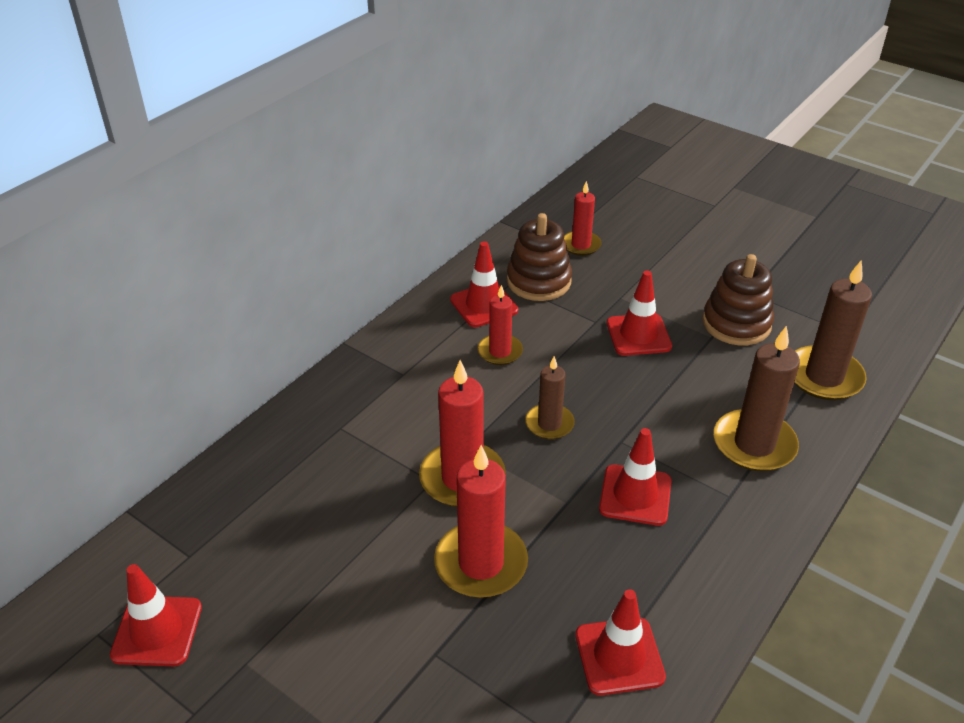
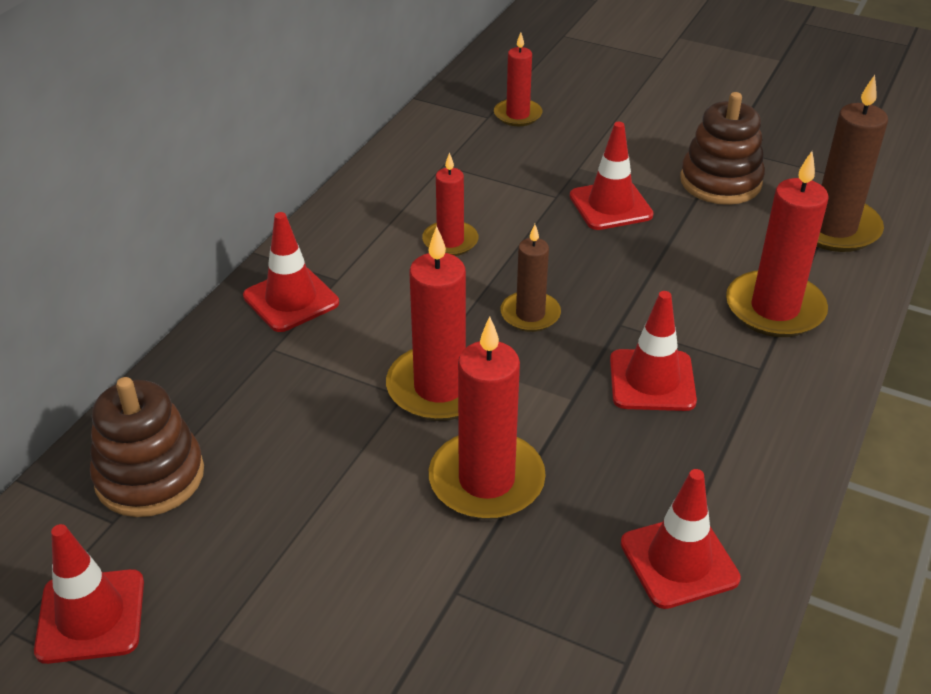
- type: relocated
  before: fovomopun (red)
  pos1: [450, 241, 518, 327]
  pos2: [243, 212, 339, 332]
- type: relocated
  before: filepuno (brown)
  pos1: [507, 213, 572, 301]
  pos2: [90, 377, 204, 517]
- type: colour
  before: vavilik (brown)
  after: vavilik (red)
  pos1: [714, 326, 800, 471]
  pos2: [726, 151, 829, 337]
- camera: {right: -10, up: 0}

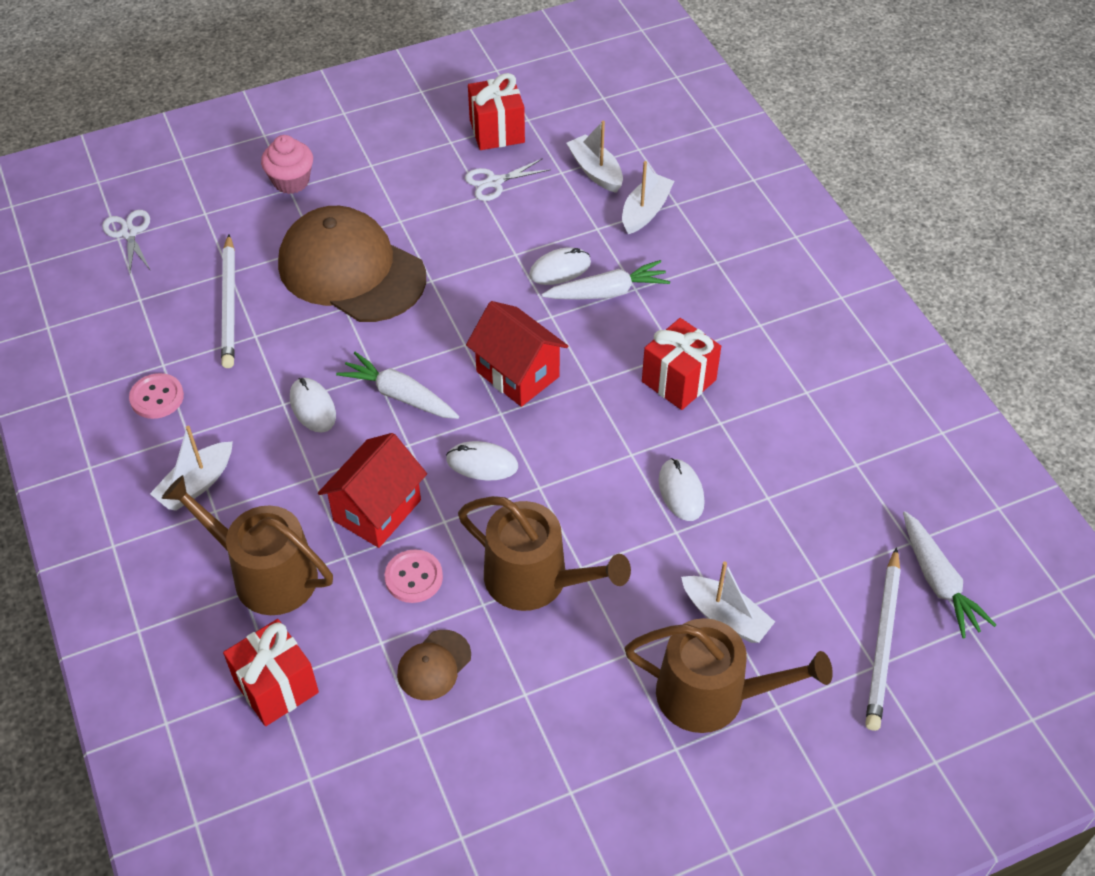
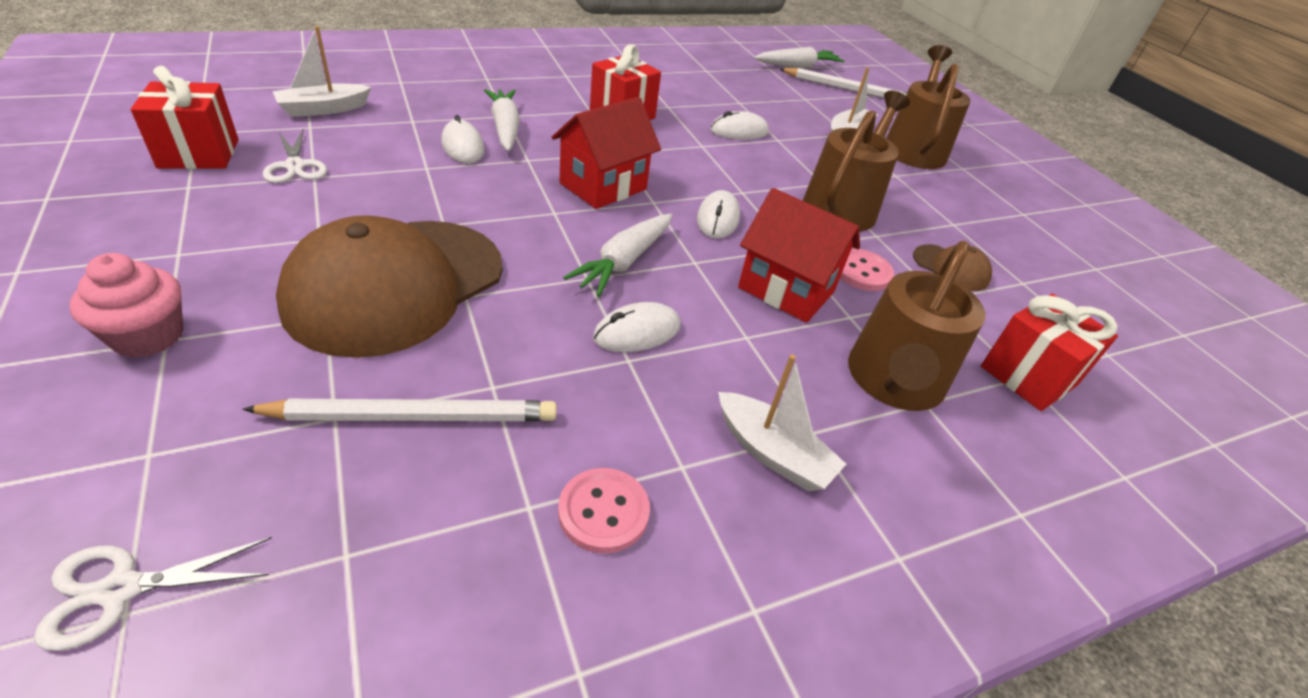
- type: missing
  before: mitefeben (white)
  pos1: [622, 161, 674, 234]
- camera: {right: -95, up: -10}

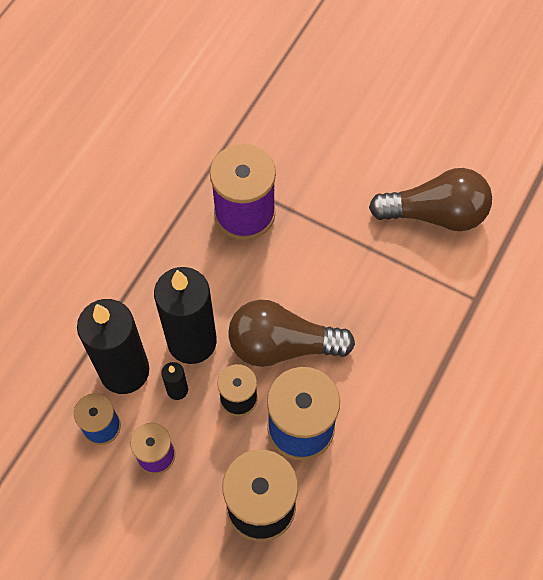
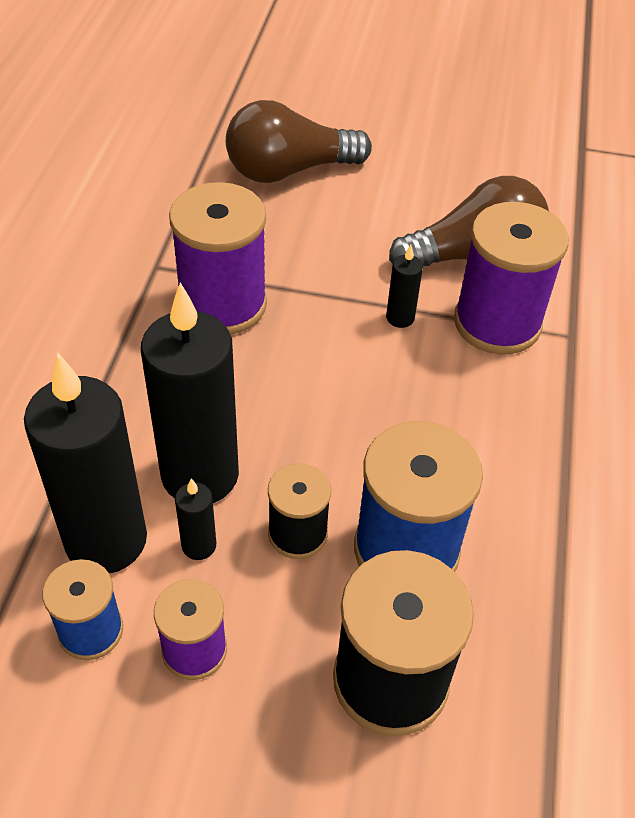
- type: appeared
  after: vavilik (black)
  pos2: [386, 245, 423, 328]
- type: appeared
  after: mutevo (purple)
  pos2: [454, 202, 569, 355]
- type: relocated
  before: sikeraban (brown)
  pos1: [228, 300, 355, 367]
  pos2: [226, 100, 372, 183]
- camera: {right: -20, up: -15}

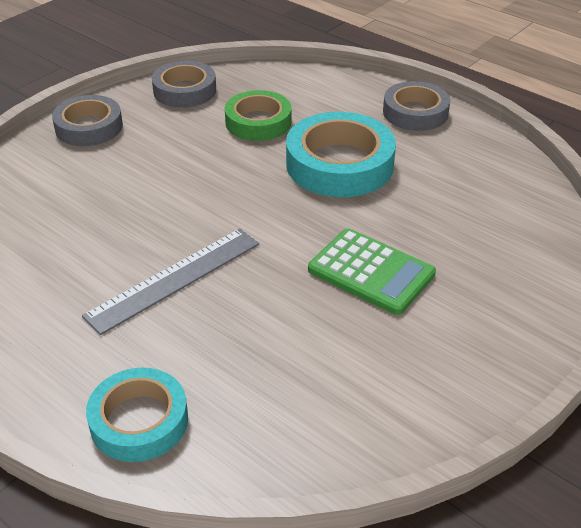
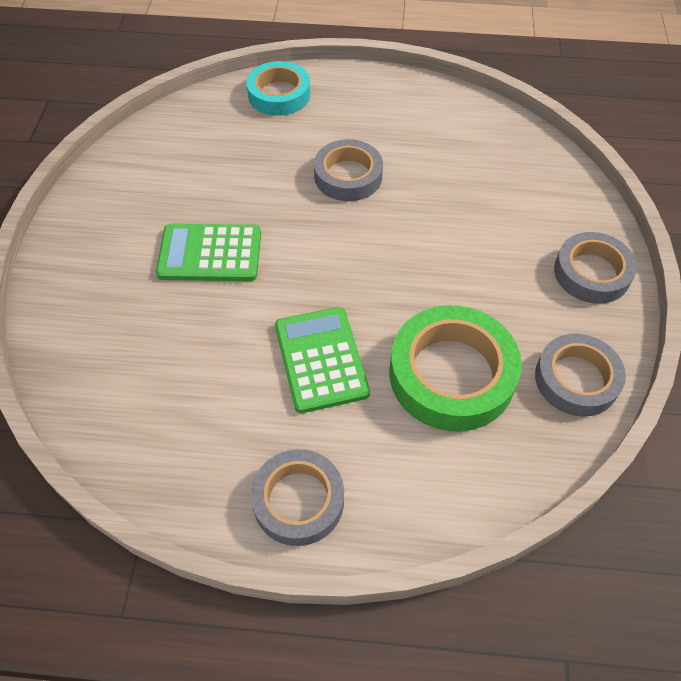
- type: exchanged
  before: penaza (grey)
  after: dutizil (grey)
  pos1: [82, 229, 259, 335]
  pos2: [314, 139, 383, 201]
- type: exchanged
  before: dutizil (turquoise)
  after: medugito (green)
  pos1: [286, 112, 396, 197]
  pos2: [275, 307, 370, 413]
- type: size
  before: dutizil (green)
  pos1: [225, 90, 292, 141]
  pos2: [390, 305, 522, 432]
  scale: 1.52
- camera: {right: 145, up: 15}

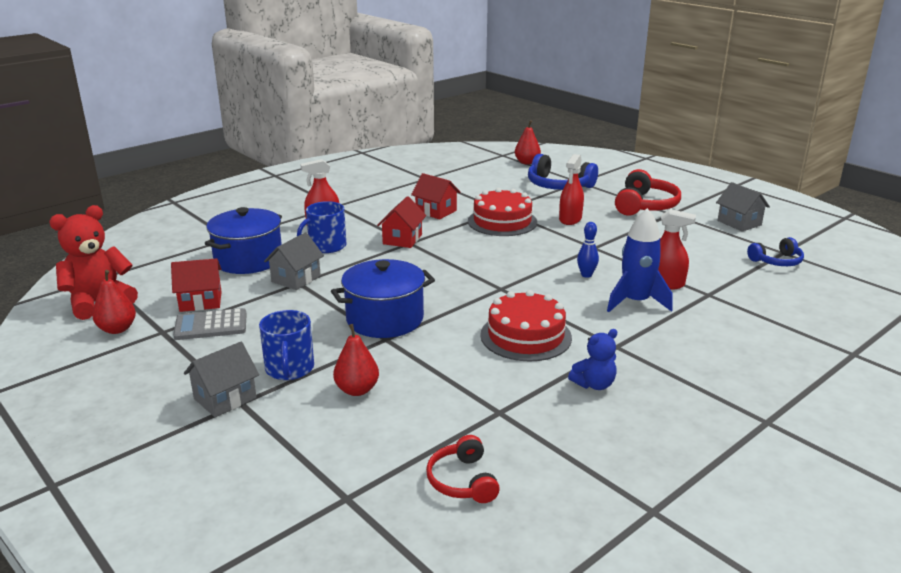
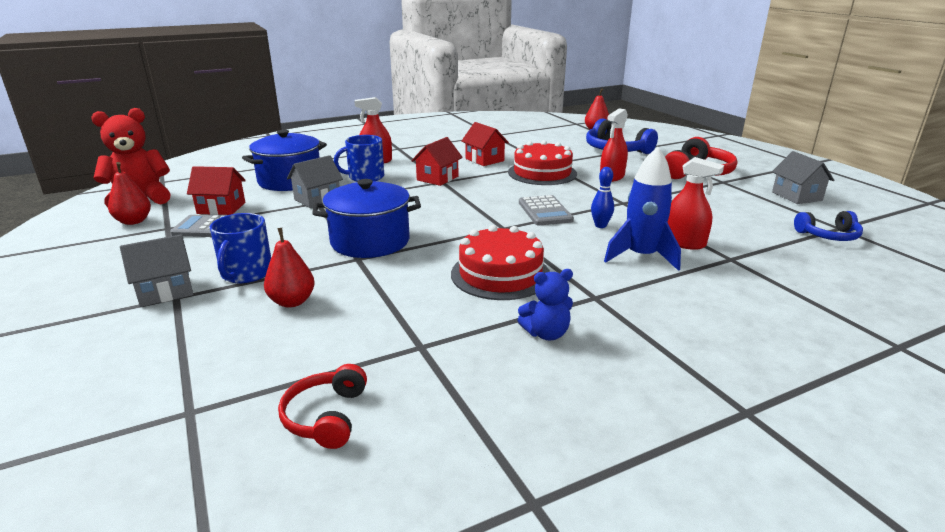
- type: appeared
  after: medugito (grey)
  pos2: [519, 195, 574, 225]
- camera: {right: 15, up: 0}

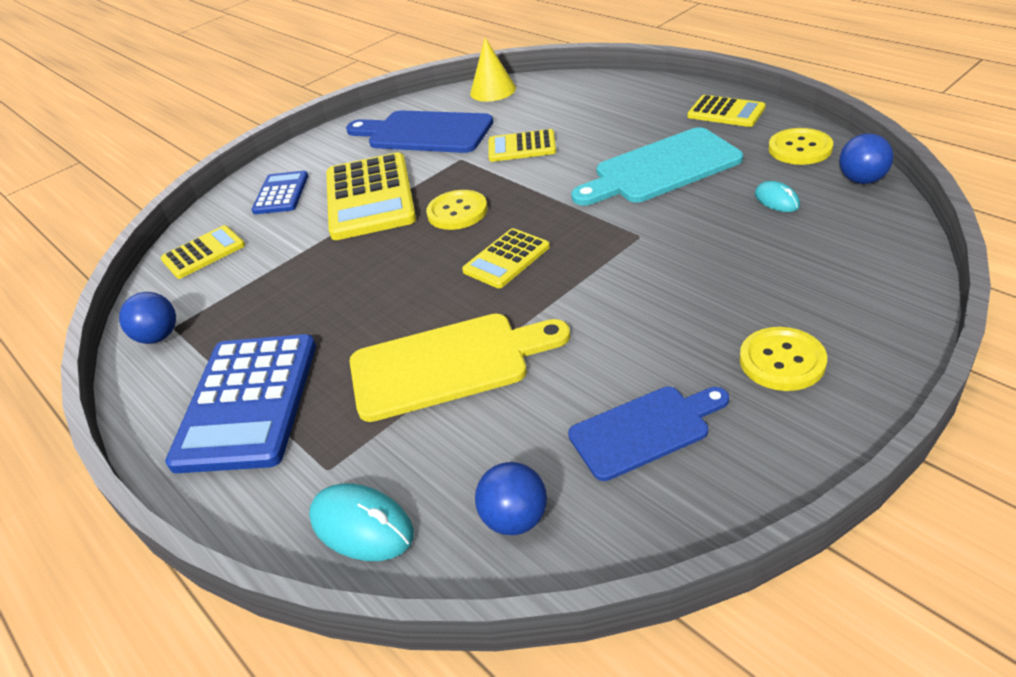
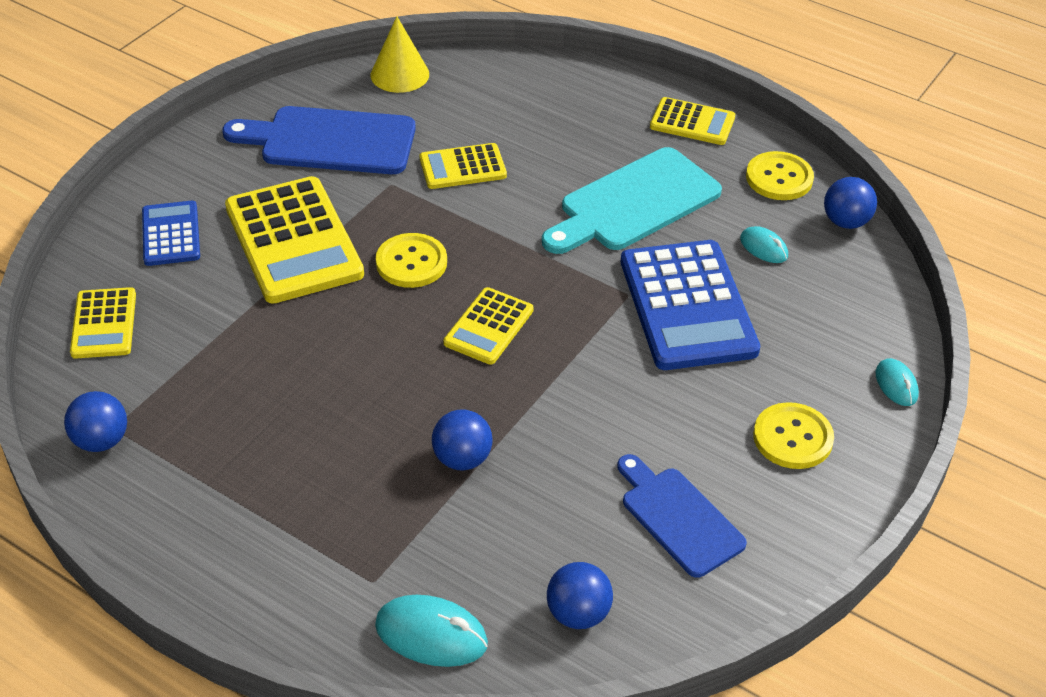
- type: appeared
  after: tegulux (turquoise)
  pos2: [876, 358, 919, 406]
- type: relocated
  before: medugito (blue)
  pos1: [165, 334, 316, 473]
  pos2: [621, 240, 760, 370]
- type: exchanged
  before: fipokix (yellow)
  after: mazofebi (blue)
  pos1: [349, 314, 570, 422]
  pos2: [432, 409, 493, 471]
- type: spun
  before: medugito (yellow)
  pos1: [161, 225, 245, 279]
  pos2: [70, 287, 136, 359]
  turn: 135
- type: spun
  before: fipokix (blue)
  pos1: [568, 387, 729, 481]
  pos2: [617, 454, 747, 578]
  turn: -90
- camera: {right: -20, up: 5}

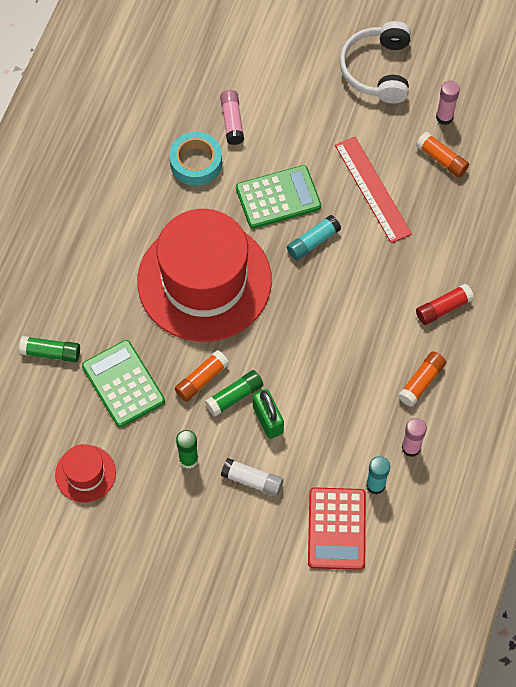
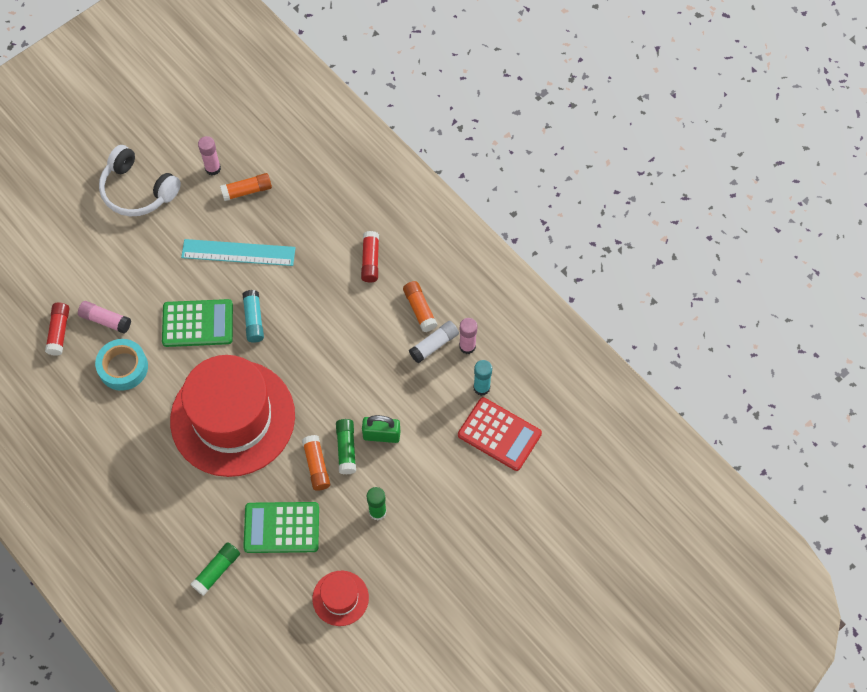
- type: appeared
  after: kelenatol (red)
  pos2: [45, 303, 69, 356]
- type: relocated
  before: kelenatol (white)
  pos1: [221, 458, 283, 496]
  pos2: [409, 321, 459, 364]
- type: colour
  before: penaza (red)
  after: penaza (turquoise)
  pos1: [335, 137, 412, 243]
  pos2: [181, 239, 296, 266]
- type: spun
  before: medugito (green)
  pos1: [236, 165, 321, 229]
  pos2: [162, 299, 233, 347]
  turn: 75
- camera: {right: -60, up: 0}

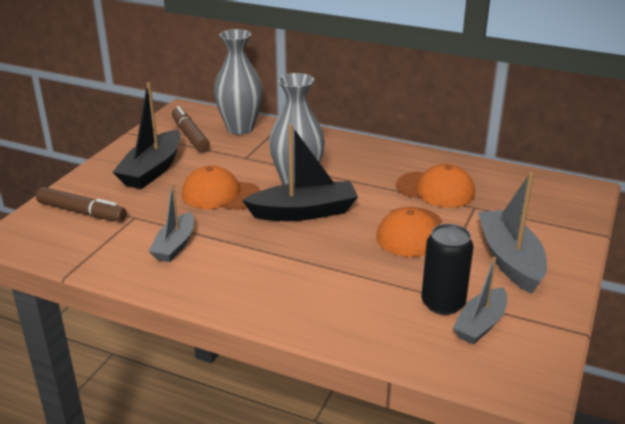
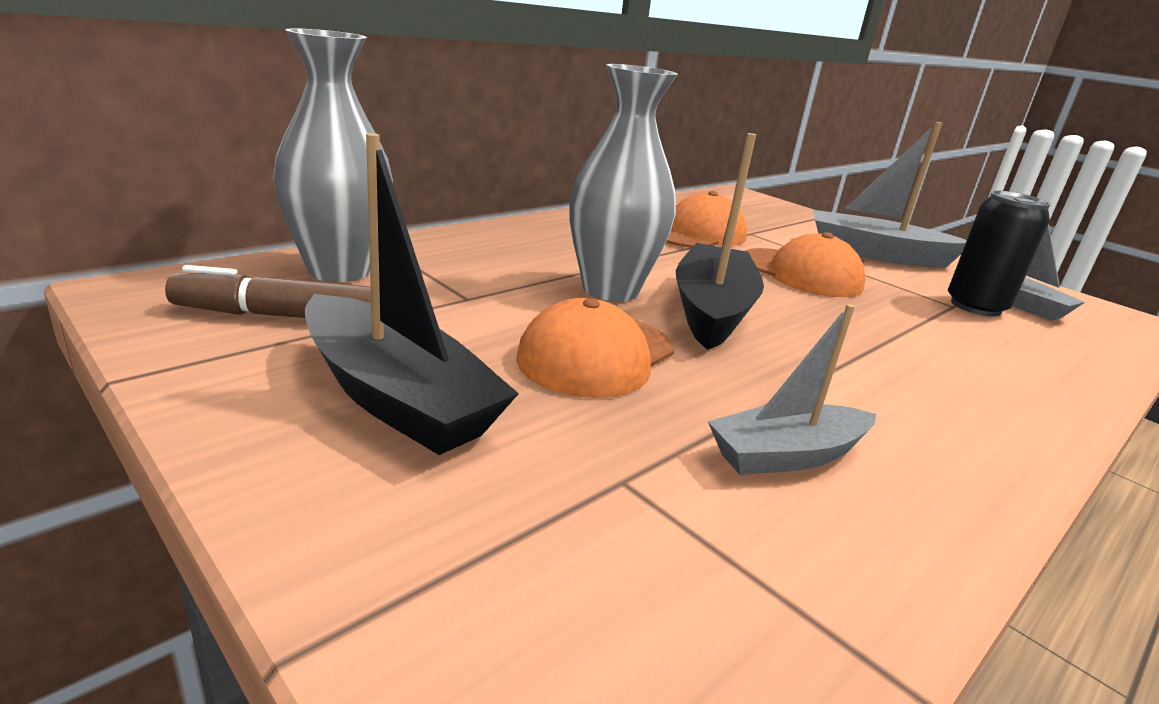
- type: missing
  before: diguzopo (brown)
  pos1: [36, 187, 127, 222]
- type: spun
  before: mitefeben (grey)
  pos1: [149, 183, 194, 262]
  pos2: [708, 304, 876, 475]
  turn: 120
- camera: {right: -70, up: -5}

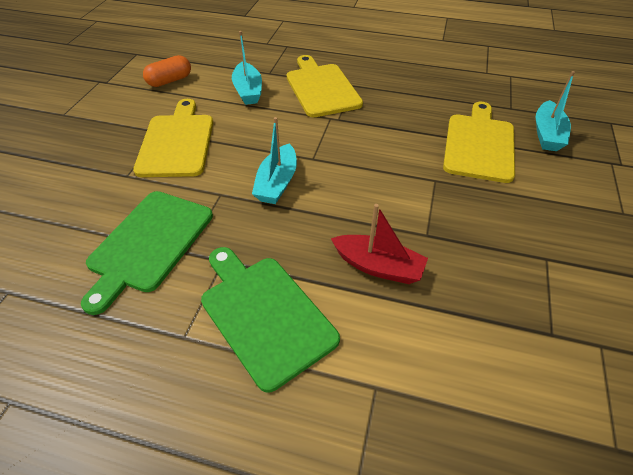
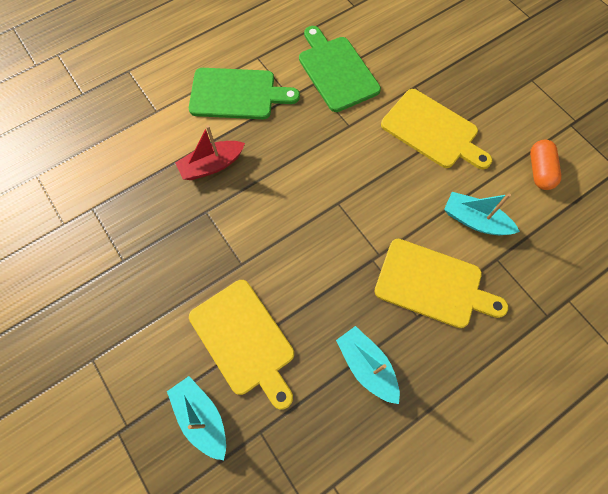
- type: relocated
  before: mitefeben (turquoise)
  pos1: [252, 117, 297, 204]
  pos2: [336, 326, 400, 404]
- camera: {right: 130, up: 20}

